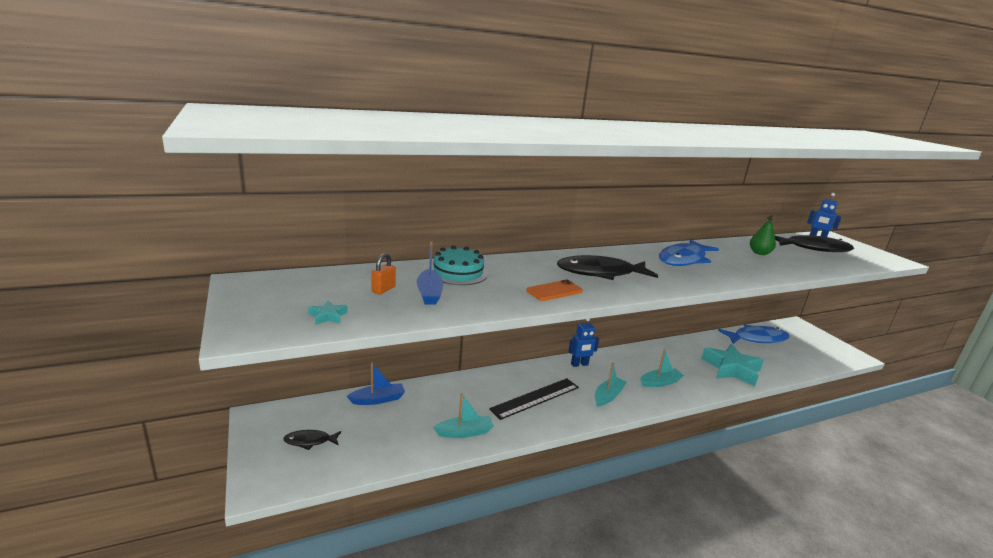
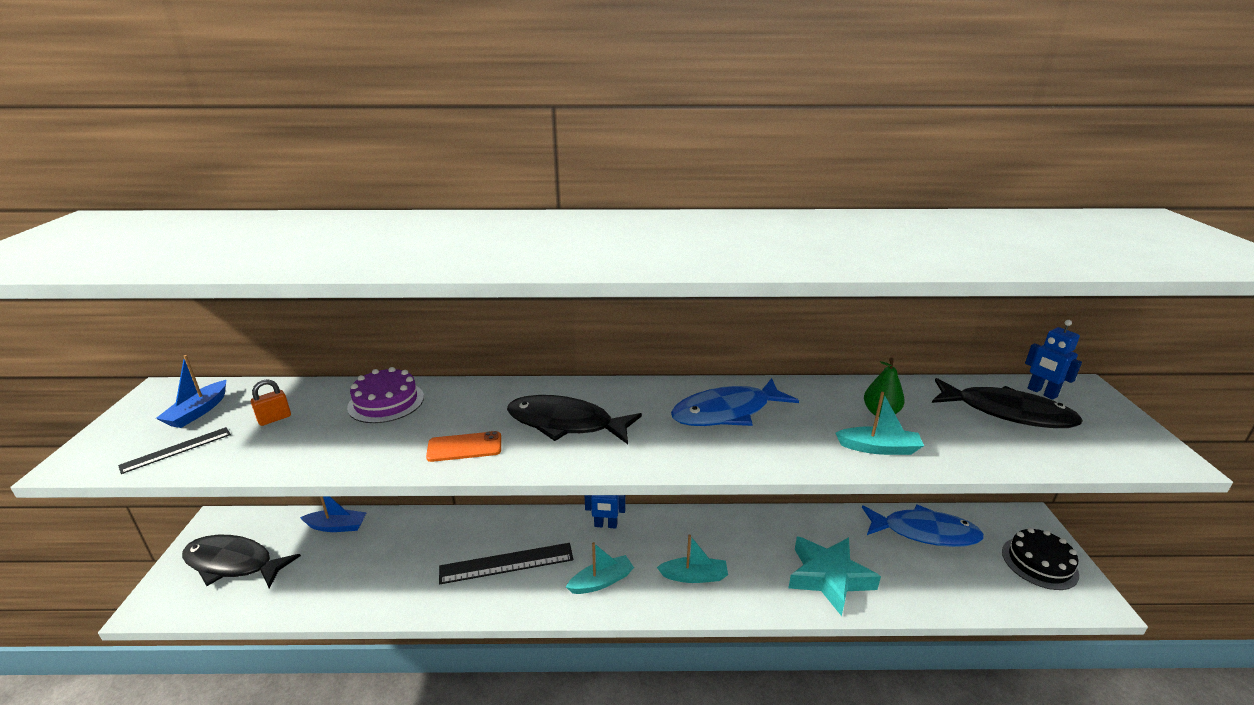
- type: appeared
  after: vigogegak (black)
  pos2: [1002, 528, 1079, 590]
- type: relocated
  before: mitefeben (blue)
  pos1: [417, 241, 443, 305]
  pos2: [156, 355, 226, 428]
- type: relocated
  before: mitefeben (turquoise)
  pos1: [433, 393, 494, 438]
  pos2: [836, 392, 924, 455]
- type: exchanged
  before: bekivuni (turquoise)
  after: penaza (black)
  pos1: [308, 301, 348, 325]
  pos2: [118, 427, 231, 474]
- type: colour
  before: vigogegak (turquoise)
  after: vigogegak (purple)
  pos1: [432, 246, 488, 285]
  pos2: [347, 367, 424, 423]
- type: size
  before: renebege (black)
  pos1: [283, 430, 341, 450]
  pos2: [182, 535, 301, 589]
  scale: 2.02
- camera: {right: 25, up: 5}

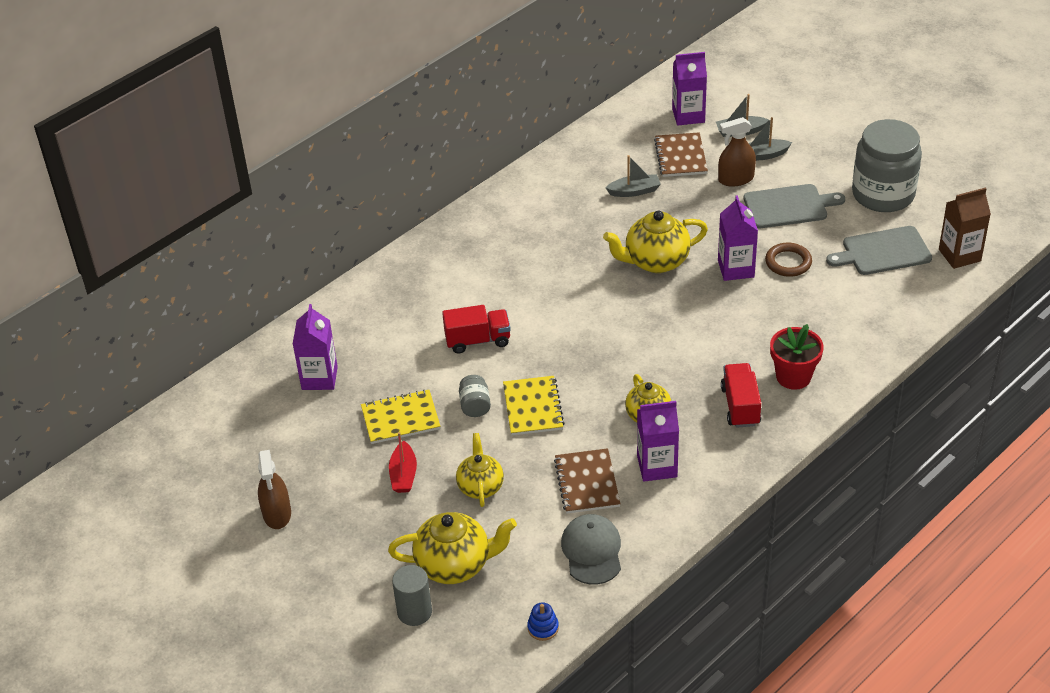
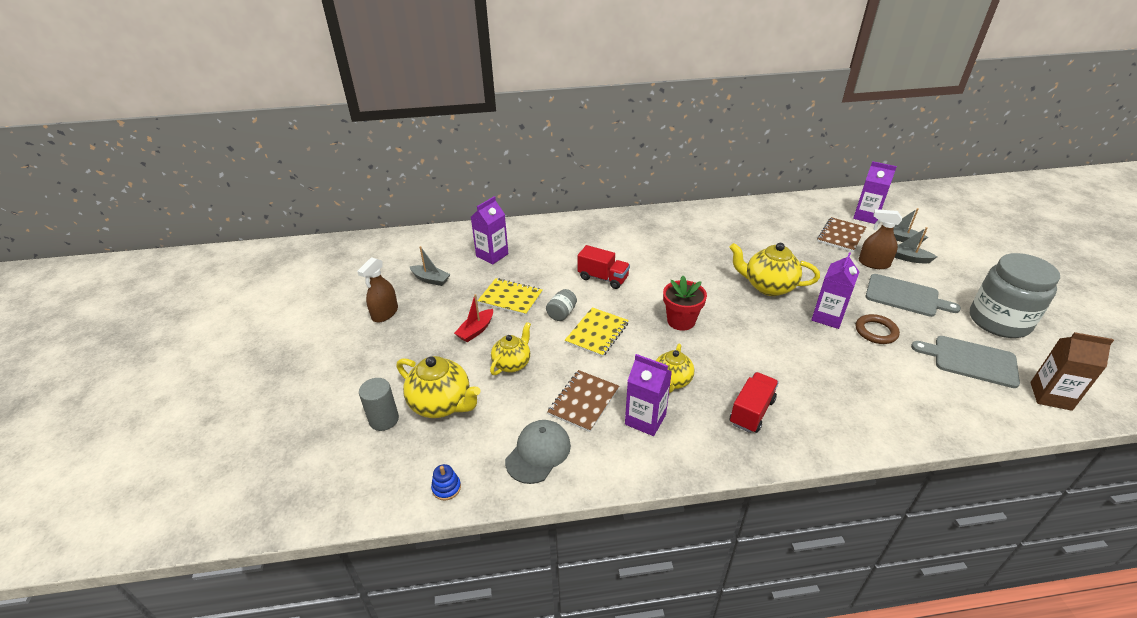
- type: relocated
  before: mitefeben (grey)
  pos1: [605, 155, 661, 197]
  pos2: [410, 246, 450, 286]
- type: relocated
  before: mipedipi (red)
  pos1: [770, 324, 824, 390]
  pos2: [663, 276, 707, 331]
- camera: {right: 35, up: -5}

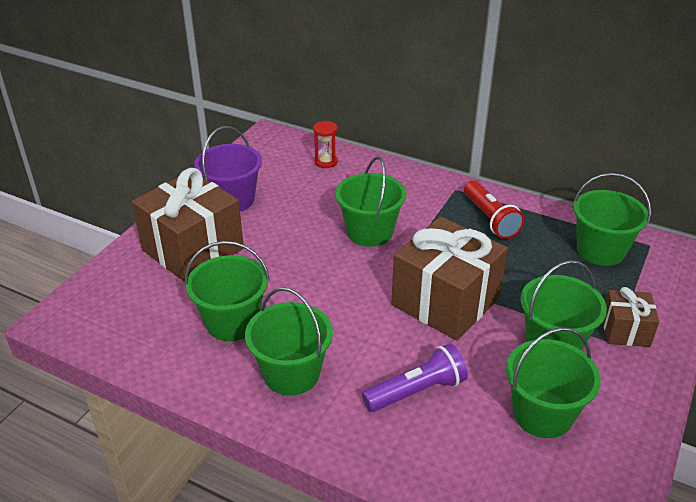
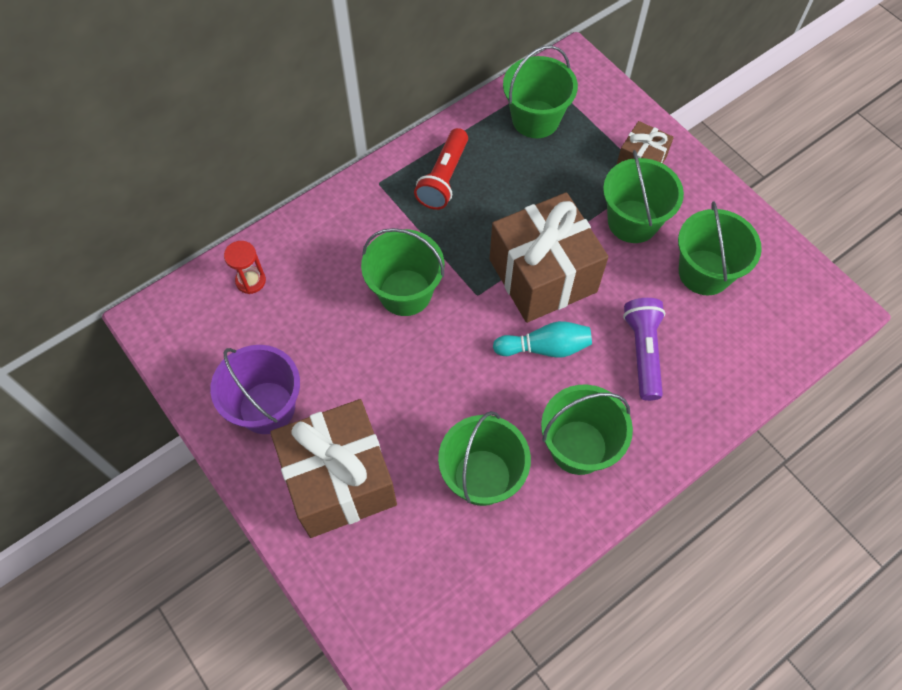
- type: appeared
  after: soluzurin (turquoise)
  pos2: [493, 321, 592, 358]
- type: spun
  before: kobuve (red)
  pos1: [464, 180, 525, 239]
  pos2: [414, 128, 468, 210]
  turn: 105
- camera: {right: -65, up: 25}

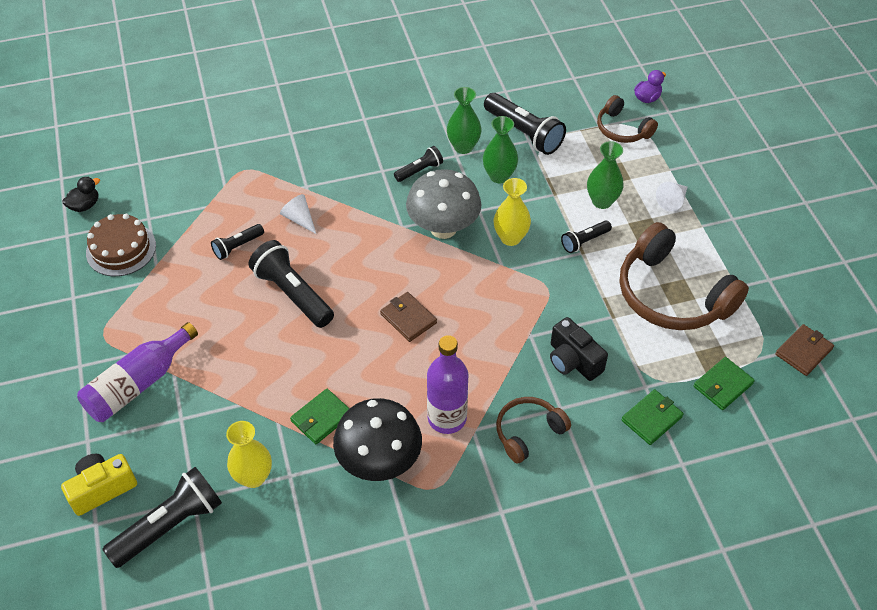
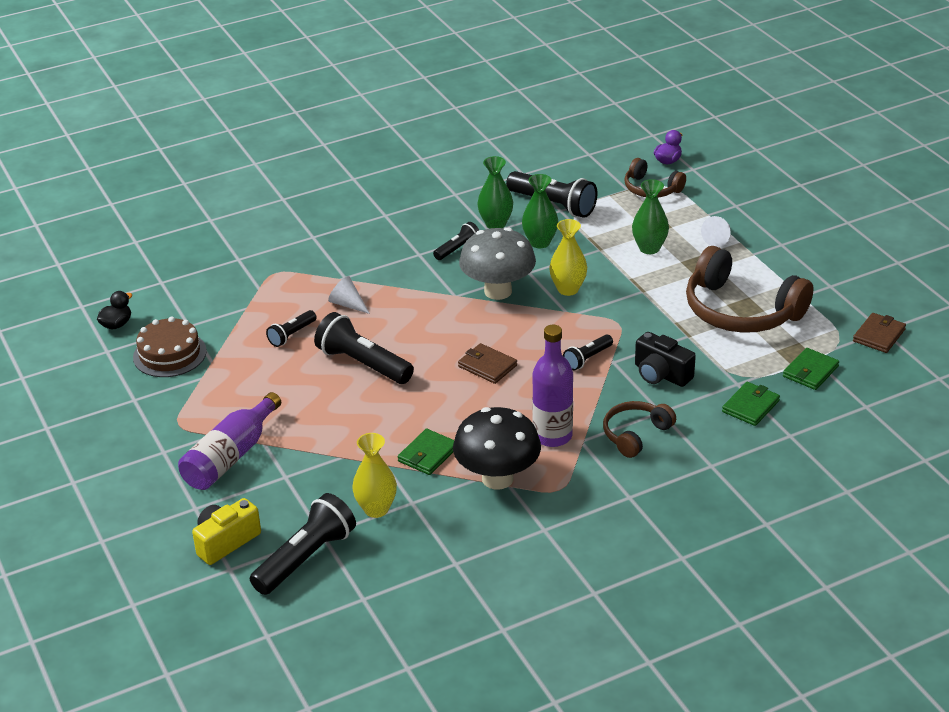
- type: relocated
  before: kobuve (black)
  pos1: [561, 220, 612, 253]
  pos2: [563, 334, 613, 370]
- camera: {right: -10, up: -15}

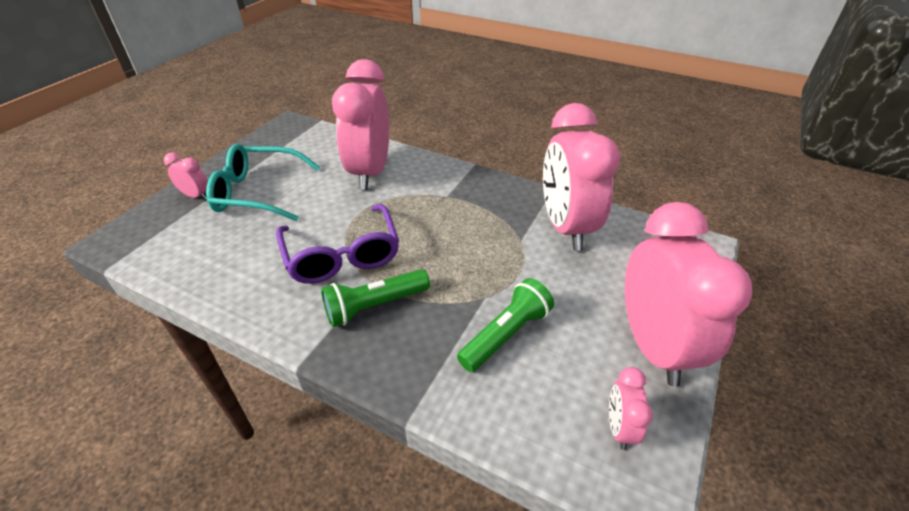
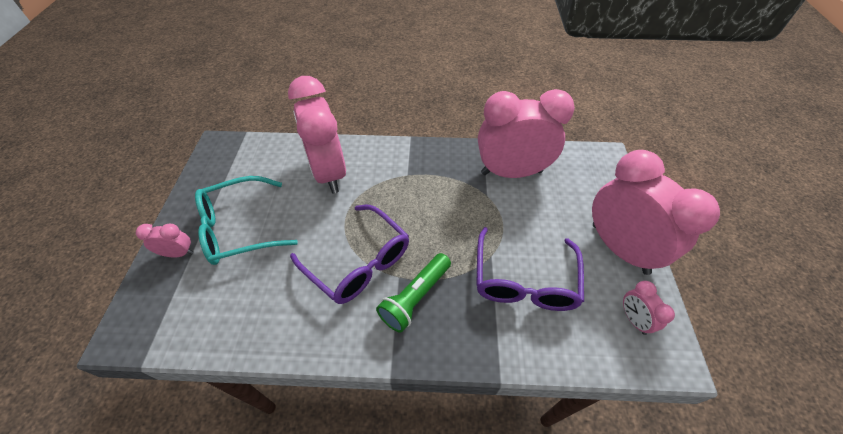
- type: exchanged
  before: kobuve (green)
  after: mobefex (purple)
  pos1: [457, 278, 554, 372]
  pos2: [476, 227, 584, 311]
- type: spun
  before: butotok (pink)
  pos1: [543, 103, 620, 251]
  pos2: [478, 89, 575, 178]
  turn: 120
- camera: {right: -25, up: 10}

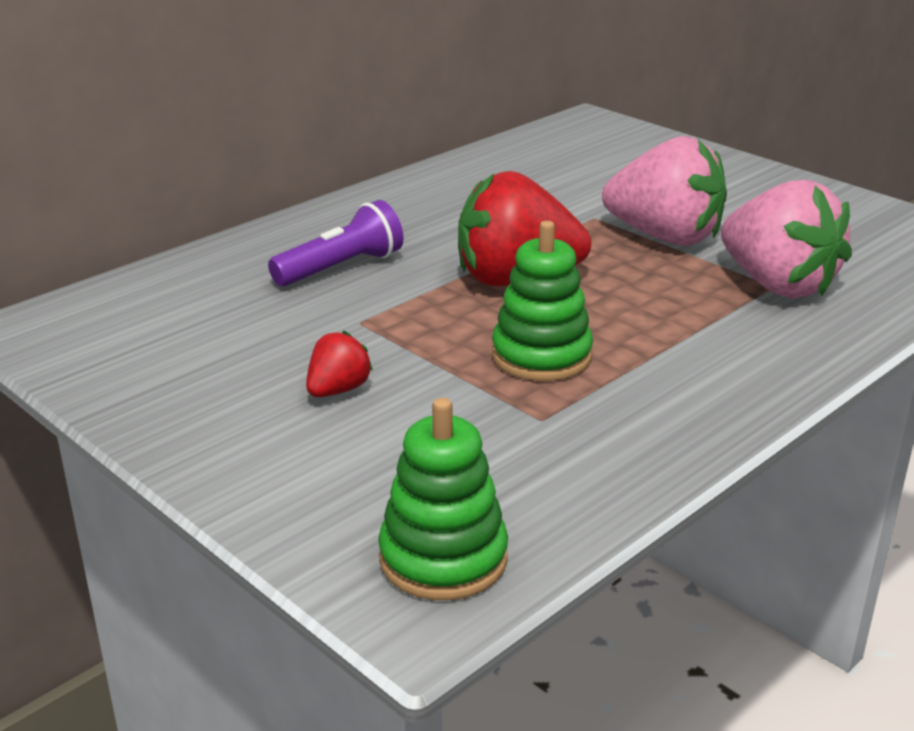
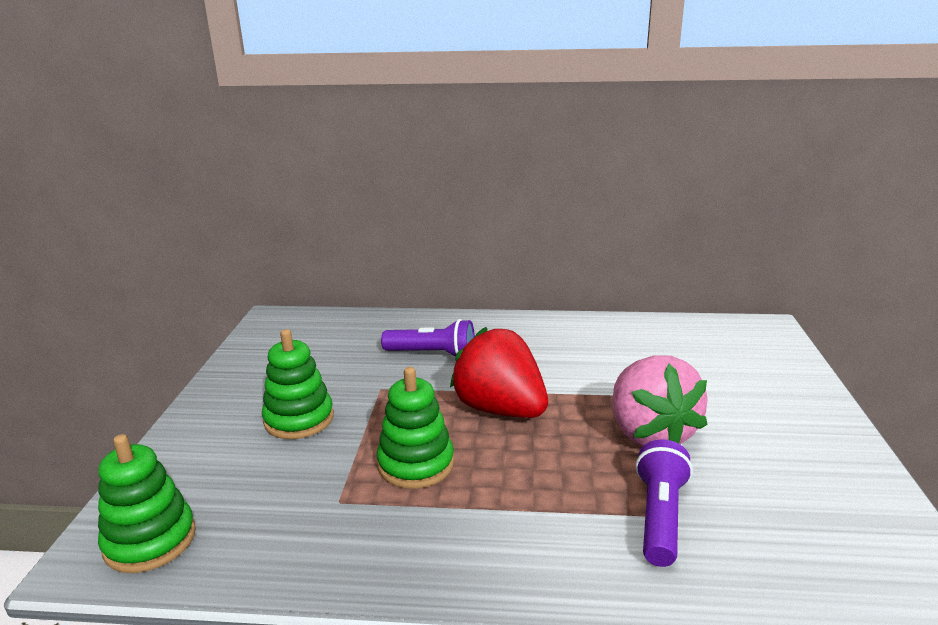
- type: exchanged
  before: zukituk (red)
  after: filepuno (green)
  pos1: [306, 331, 373, 397]
  pos2: [262, 329, 334, 439]
- type: exchanged
  before: zukituk (pink)
  after: kobuve (purple)
  pos1: [721, 180, 852, 298]
  pos2: [635, 439, 693, 567]
- camera: {right: 50, up: -5}

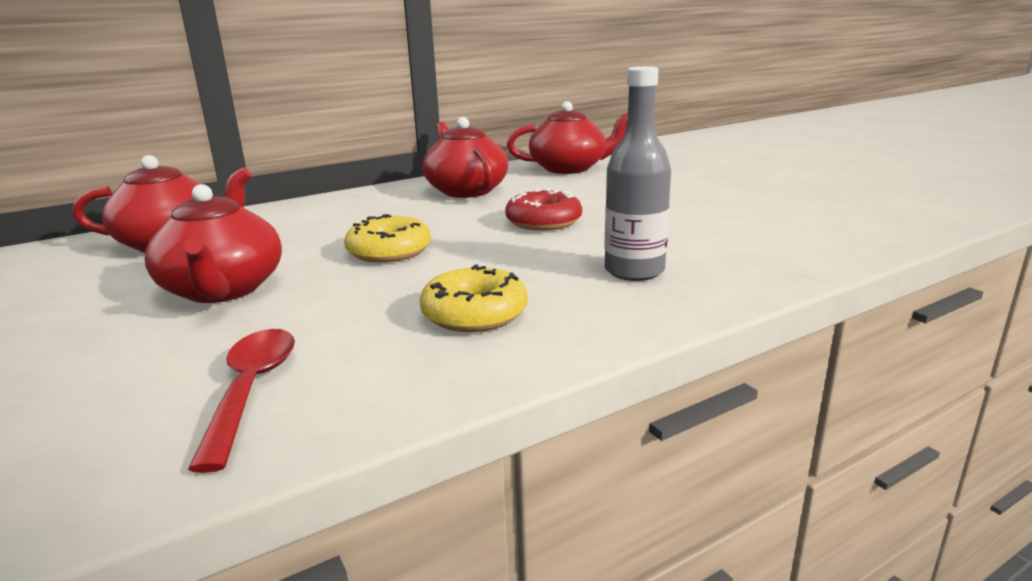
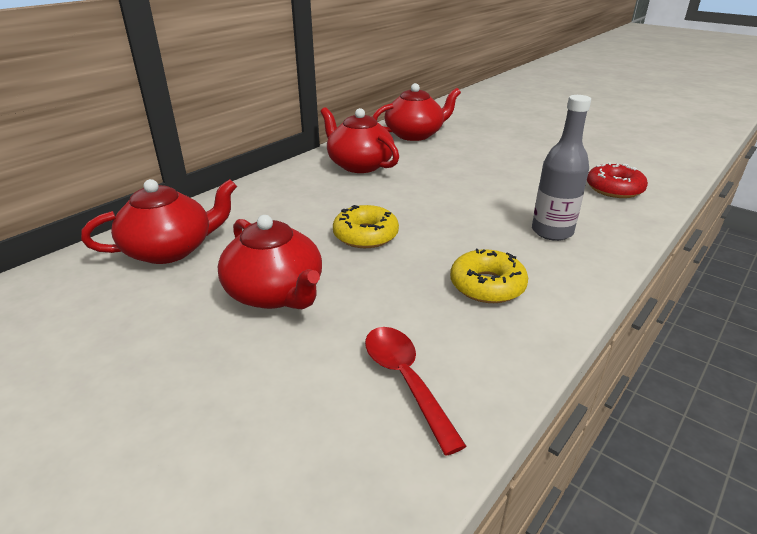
- type: relocated
  before: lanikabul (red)
  pos1: [505, 188, 582, 231]
  pos2: [587, 162, 648, 198]
- camera: {right: -20, up: 10}

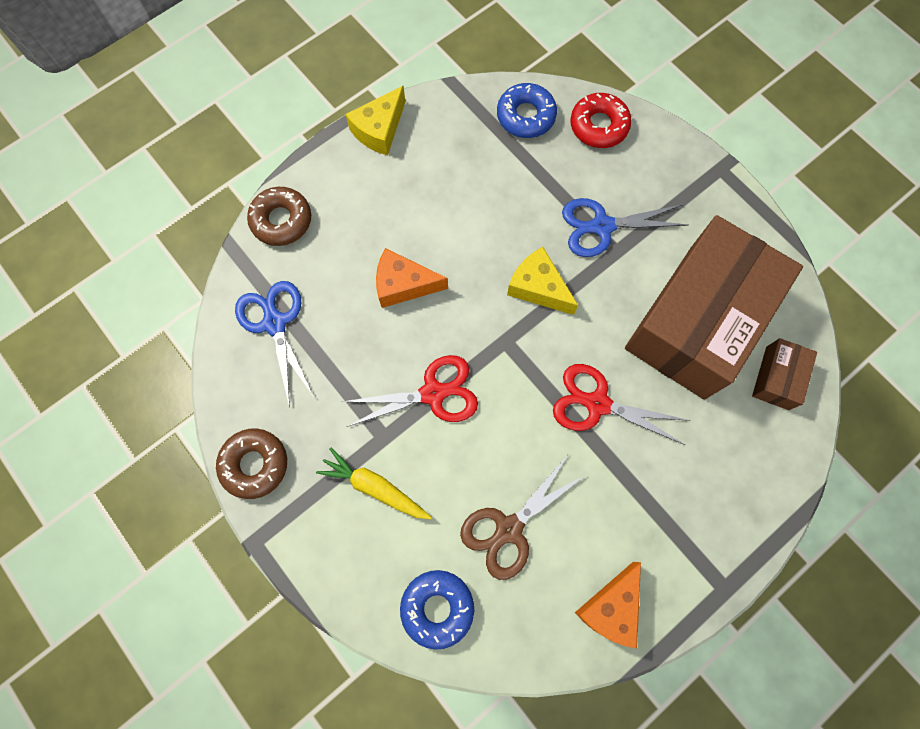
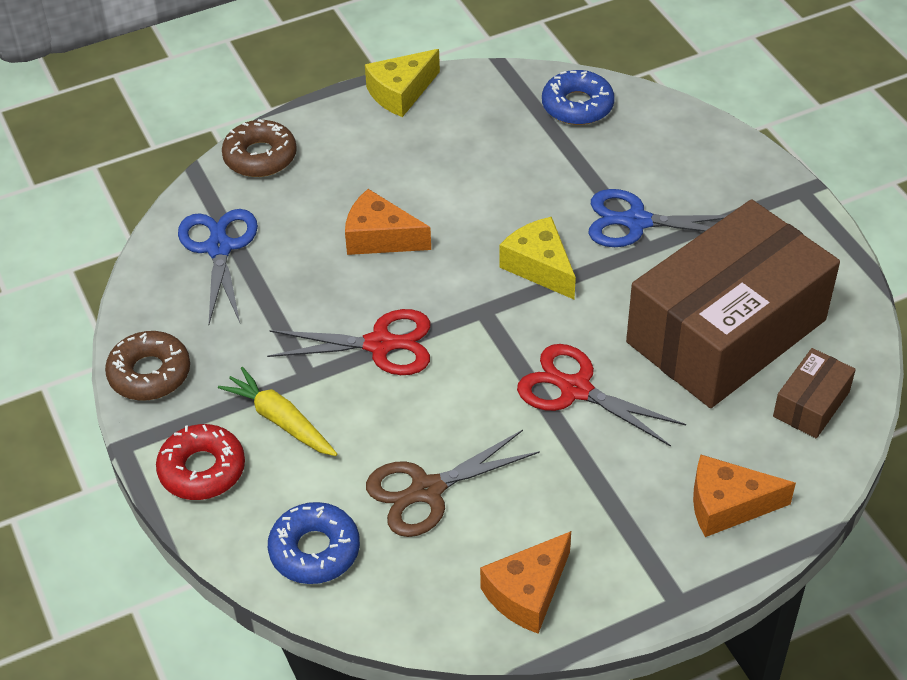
- type: appeared
  after: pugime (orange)
  pos2: [693, 455, 796, 537]
- type: relocated
  before: lanikabul (red)
  pos1: [570, 93, 632, 148]
  pos2: [156, 424, 245, 500]
- camera: {right: 15, up: -25}

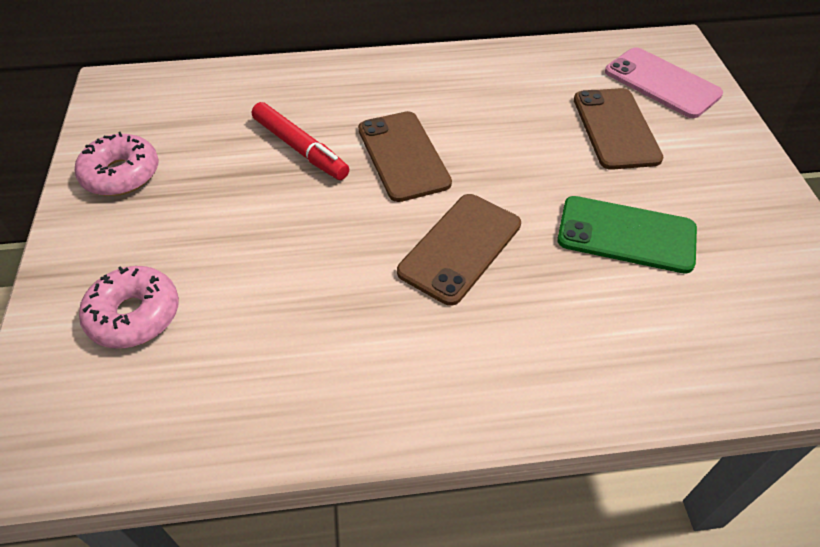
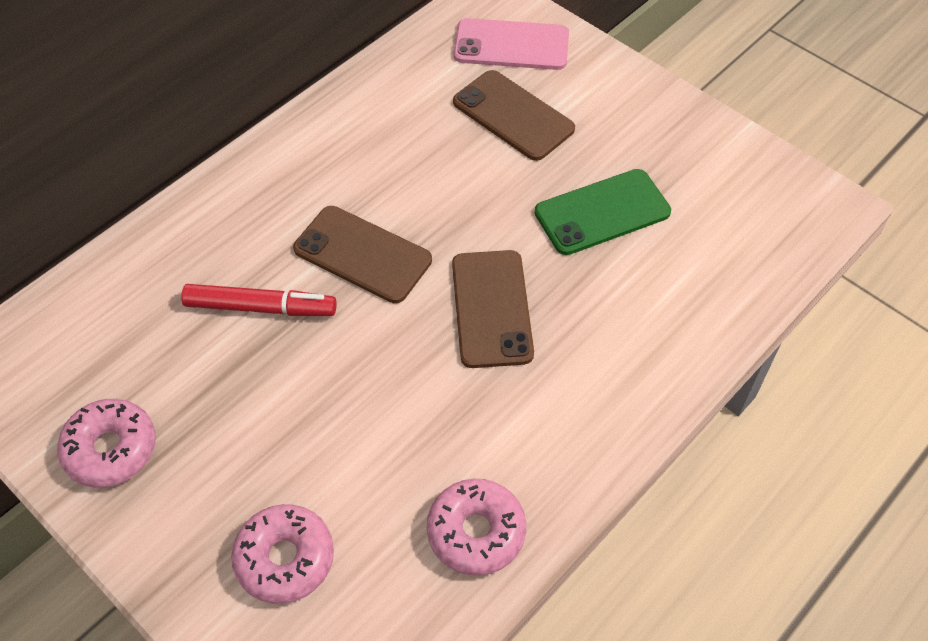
- type: appeared
  after: lanikabul (pink)
  pos2: [427, 479, 526, 576]
- camera: {right: -40, up: 5}

